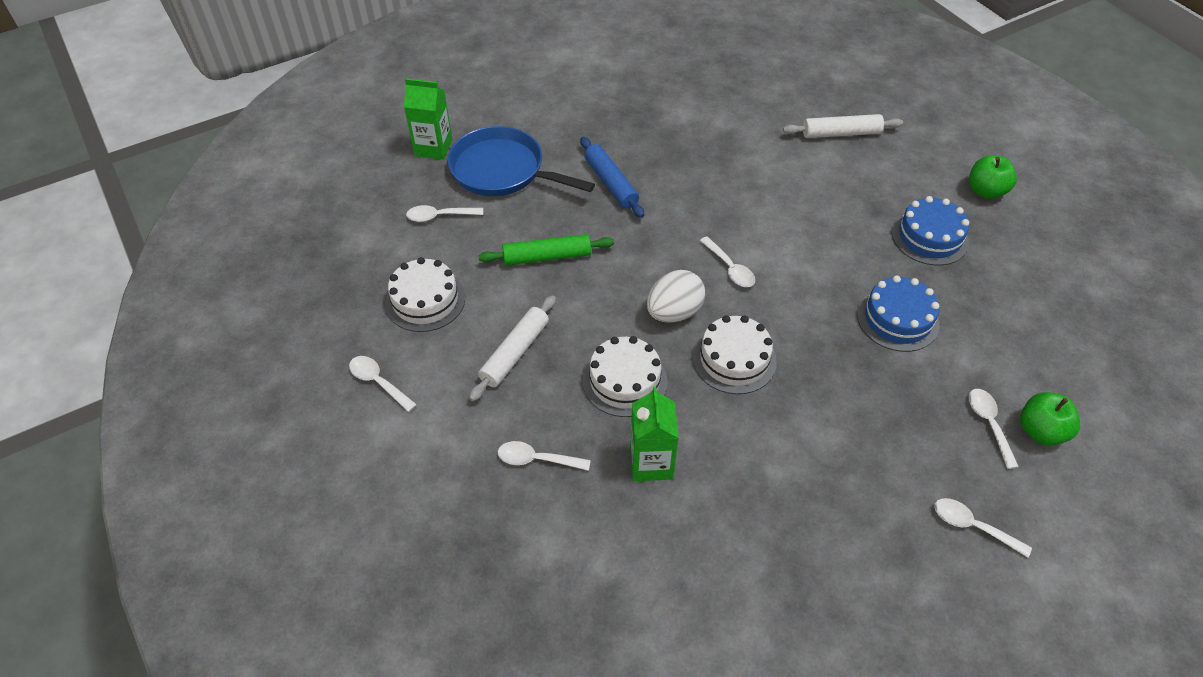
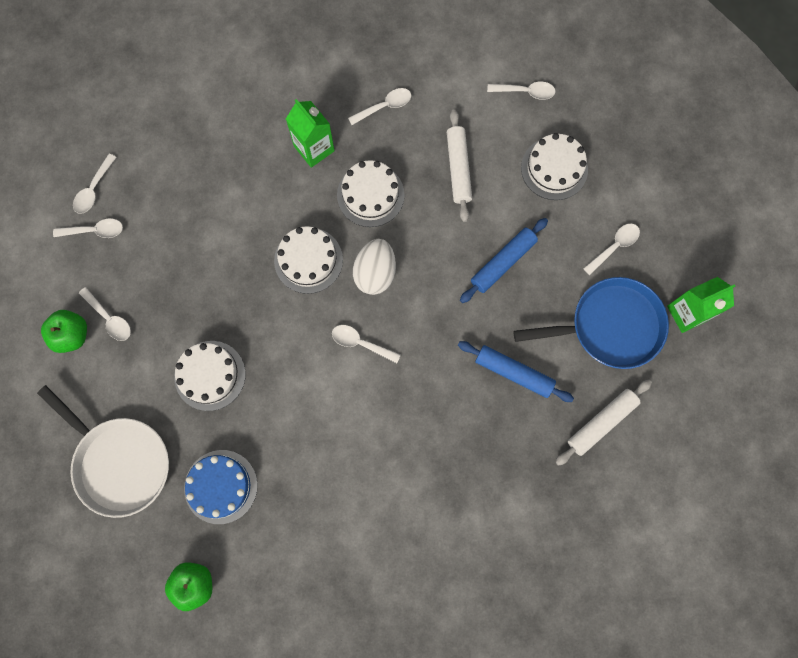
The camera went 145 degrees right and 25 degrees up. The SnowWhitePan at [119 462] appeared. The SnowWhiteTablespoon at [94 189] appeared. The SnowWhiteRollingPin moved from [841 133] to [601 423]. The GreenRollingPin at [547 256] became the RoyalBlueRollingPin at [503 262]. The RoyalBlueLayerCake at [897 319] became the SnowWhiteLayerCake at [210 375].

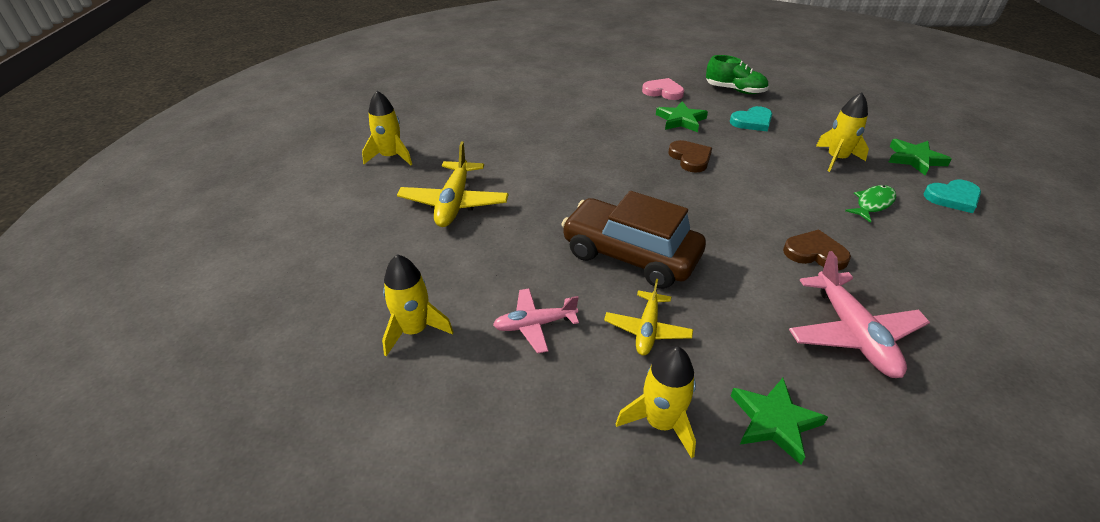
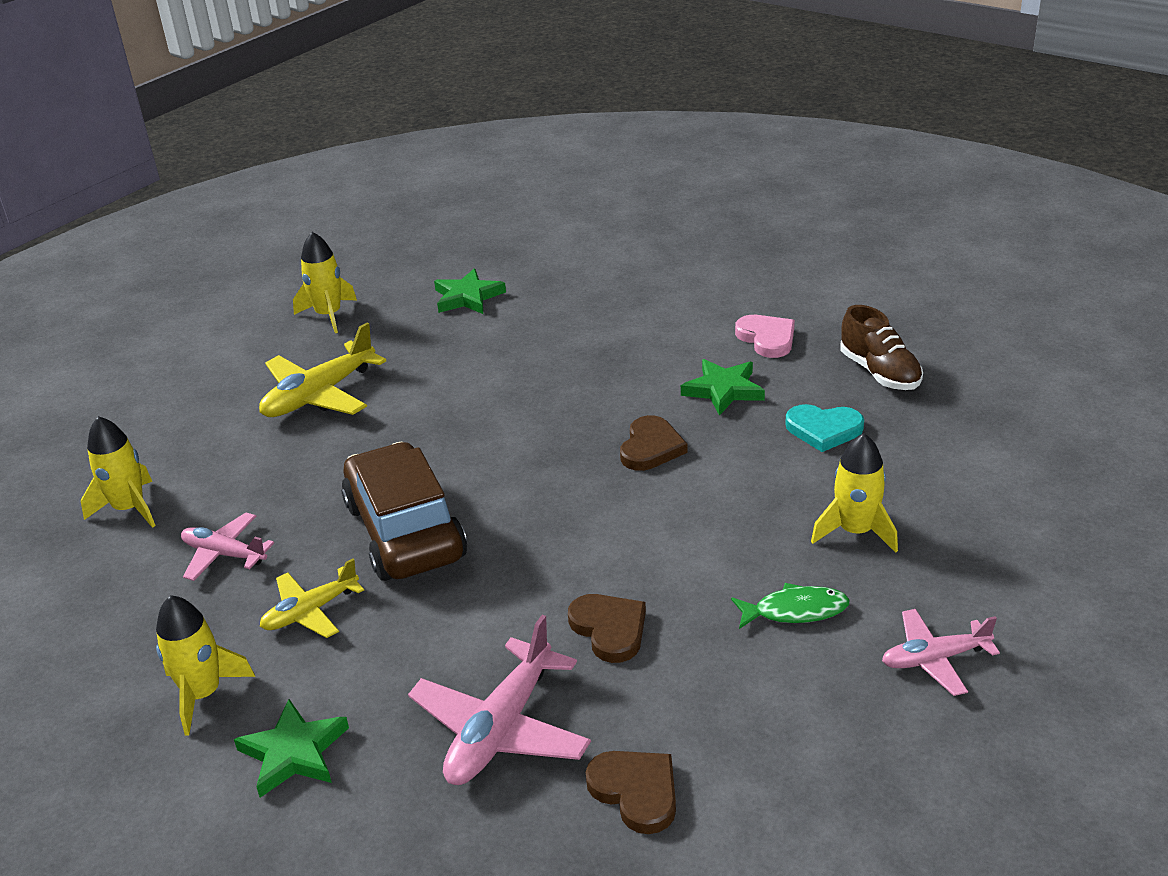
The camera went 40 degrees right and 5 degrees down. The BrownHeart at [636 791] appeared. The GreenStarShape moved from [914 159] to [467 297]. The TealHeart at [953 198] was replaced by the RosyPlane at [934 659]. The GreenShoe at [735 90] became the BrownShoe at [879 372].

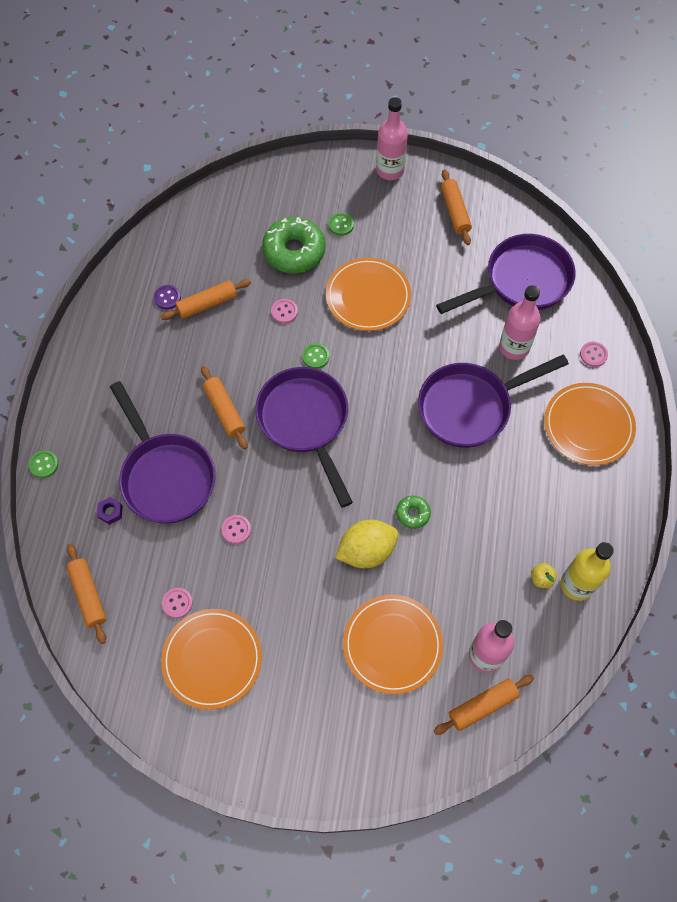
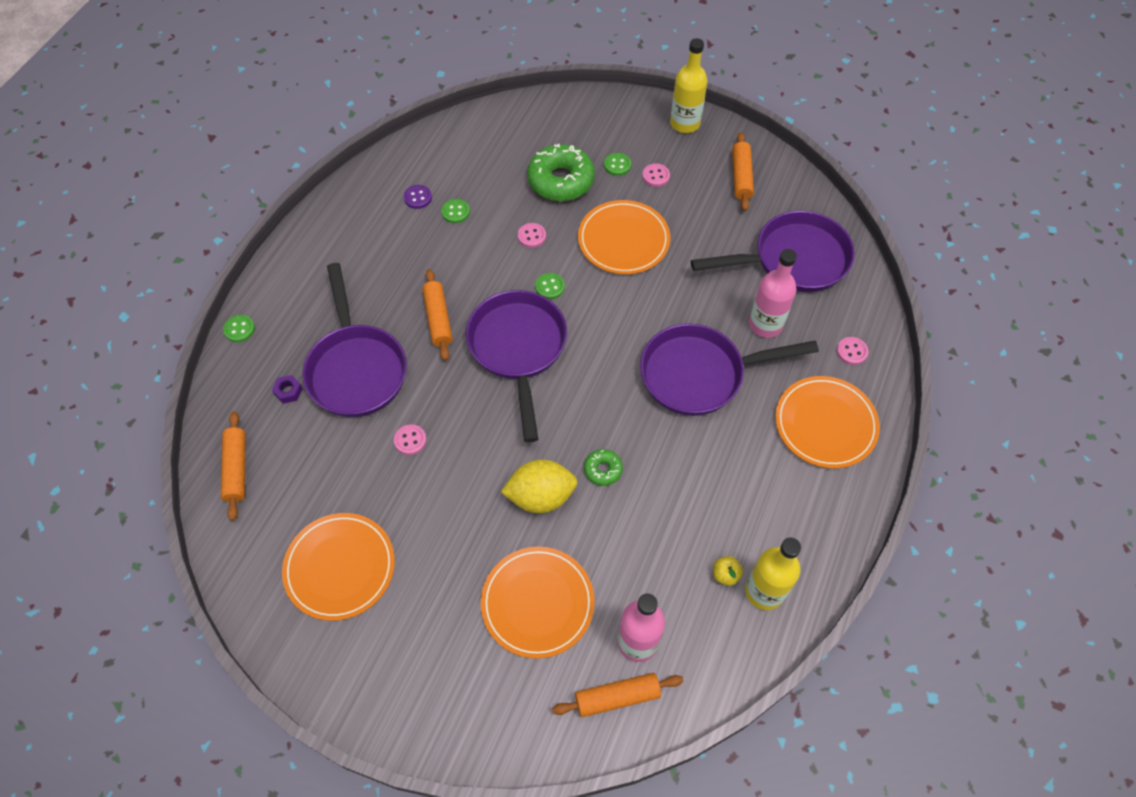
The camera went 15 degrees right and 5 degrees down. The RosySewingButton moved from [177 603] to [656 176]. The BrightOrangeRollingPin at [207 304] was replaced by the GreenSewingButton at [455 212]. The RosyDrinkBottle at [390 170] became the BrightYellowDrinkBottle at [685 123].

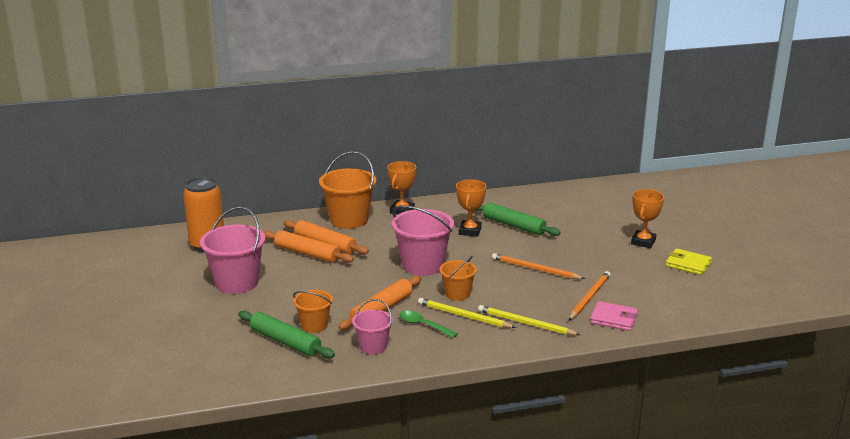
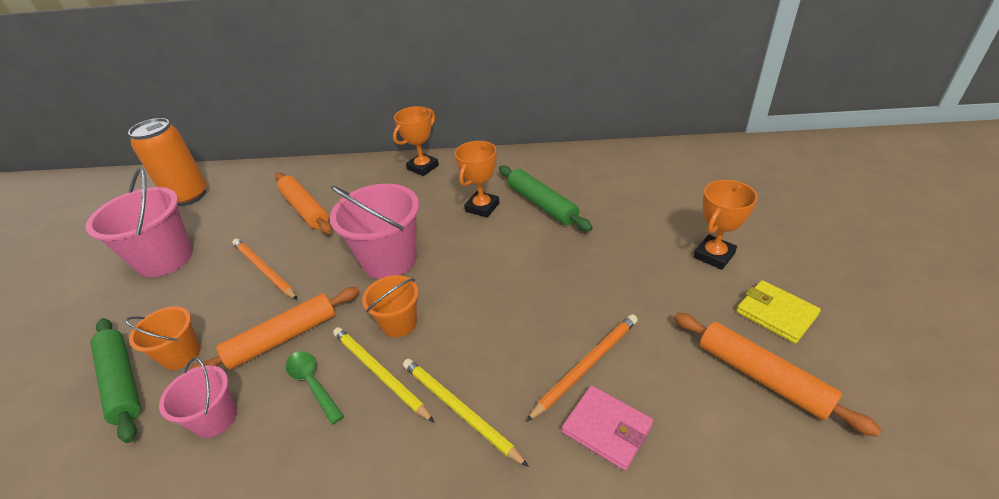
The camera went 20 degrees right and 15 degrees up. The BrightOrangePail at [349 220] disappeared. The BrightOrangeRollingPin moved from [307 253] to [762 377]. The BrightOrangeWoodenPencil moved from [535 269] to [264 270].

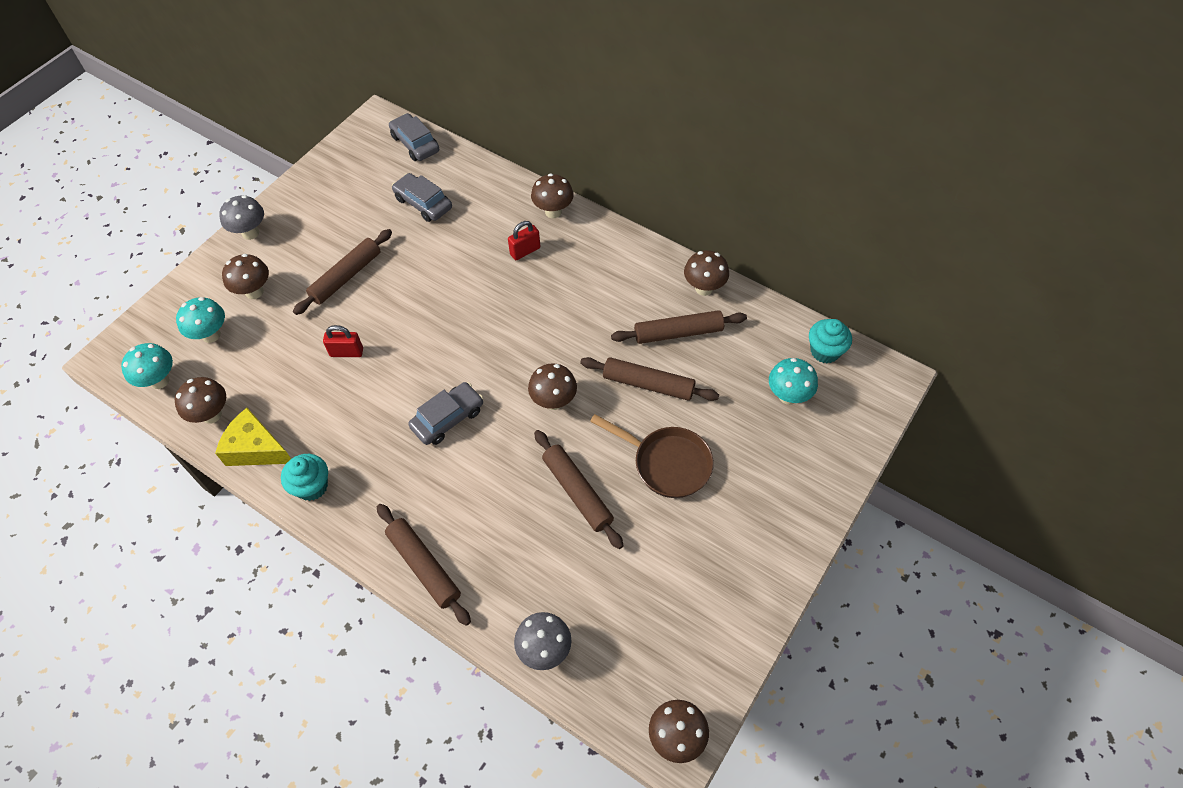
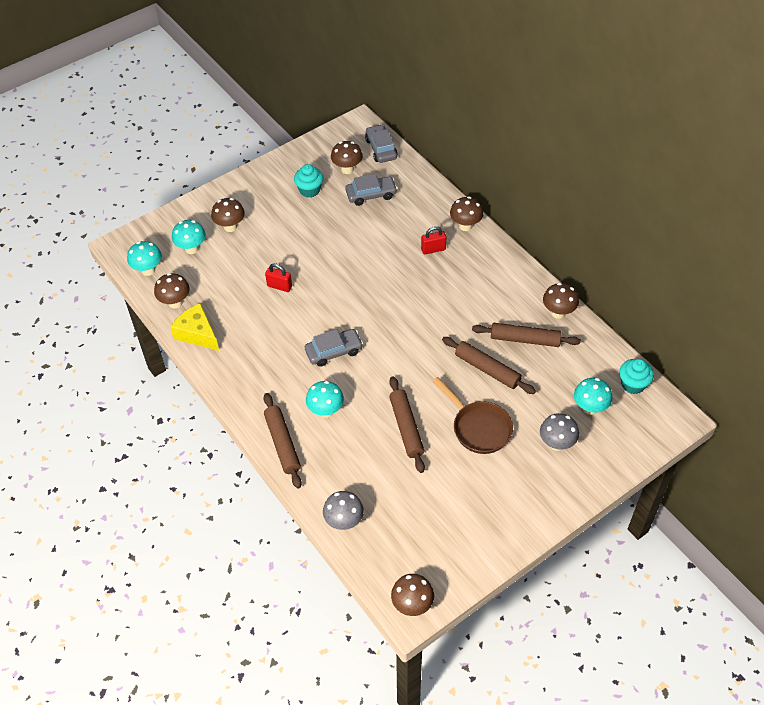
The camera went 20 degrees right and 5 degrees down. The BrownRollingPin at [346 277] disappeared. The TealFungus at [326 411] appeared. The GrayFungus moved from [250 233] to [556 444]. The TealMuffin moved from [312 486] to [309 190]. The BrownFungus moved from [553 401] to [347 169]. The GrayCar at [423 203] turned 105 degrees clockwise.

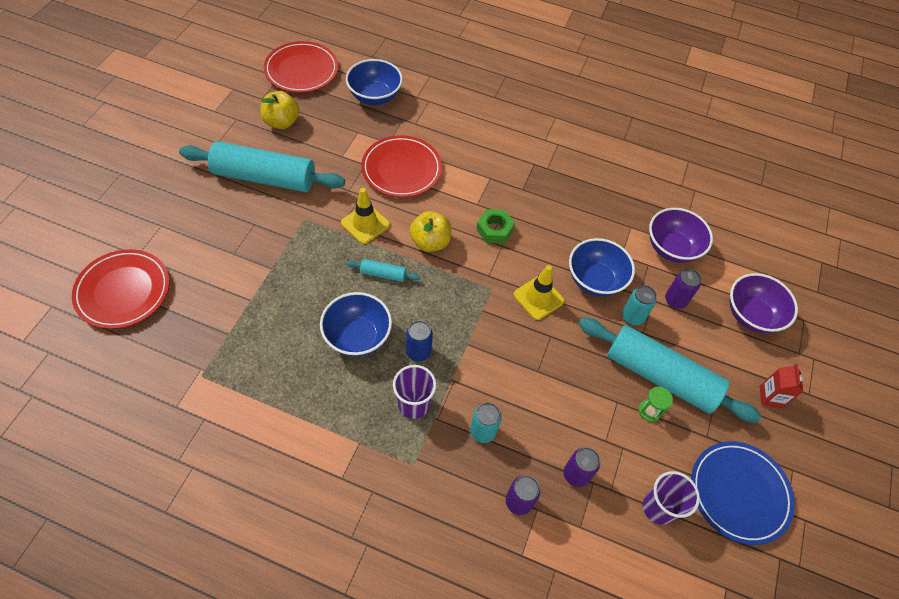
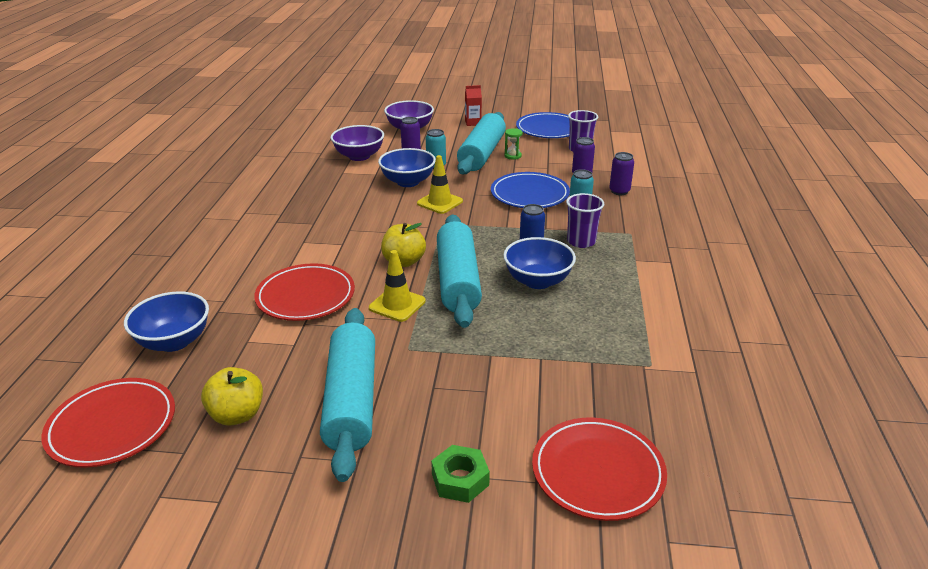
The camera went 100 degrees left and 25 degrees down. The RoyalBlueFlatDish at [529 194] appeared. The GreenNut moved from [494 229] to [460 479]. The TealRollingPin at [383 274] changed to 2.40 times the size.

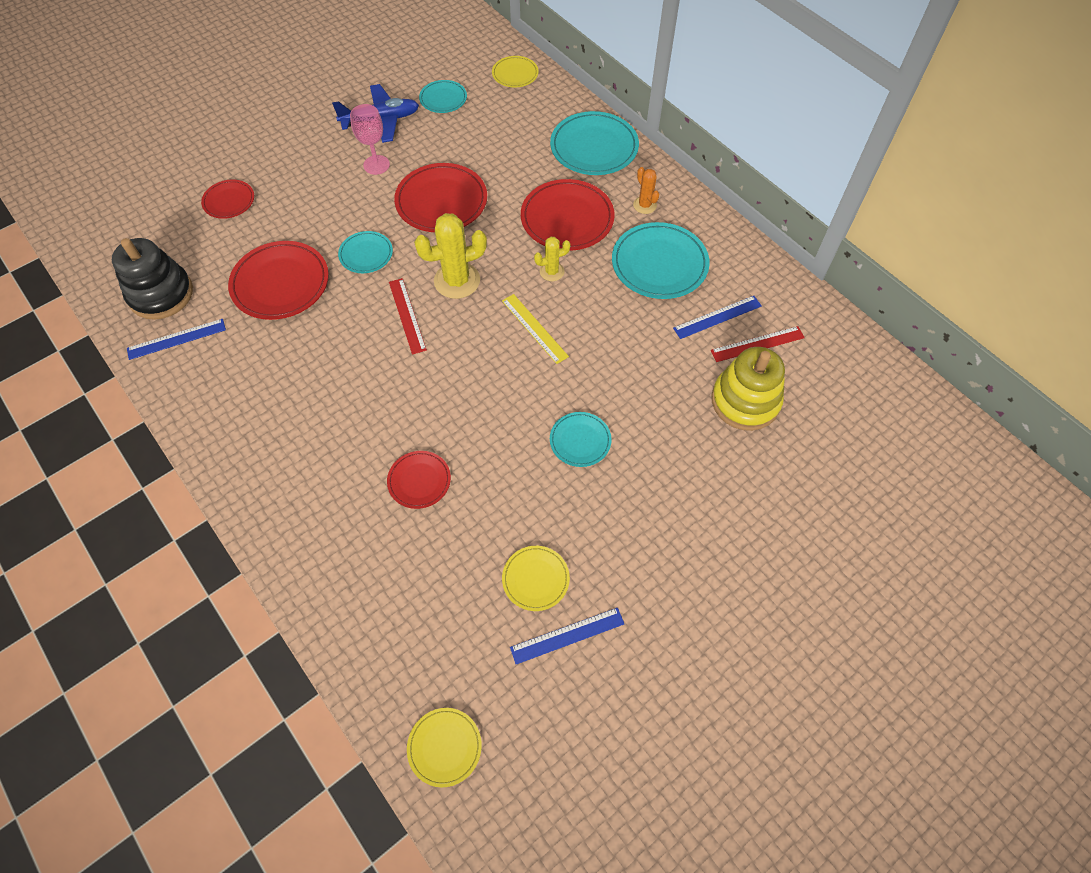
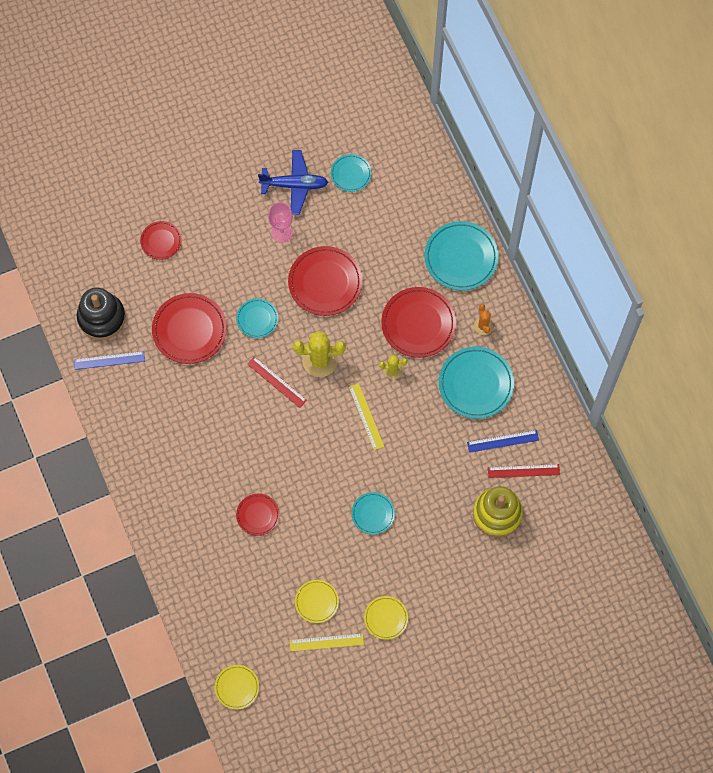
The camera went 15 degrees right and 10 degrees up. The BrightYellowFlatDish moved from [515 74] to [386 618]. The RoyalBlueStraightedge at [567 635] became the BrightYellowStraightedge at [326 642]. The RedStraightedge at [407 315] turned 45 degrees counterclockwise.

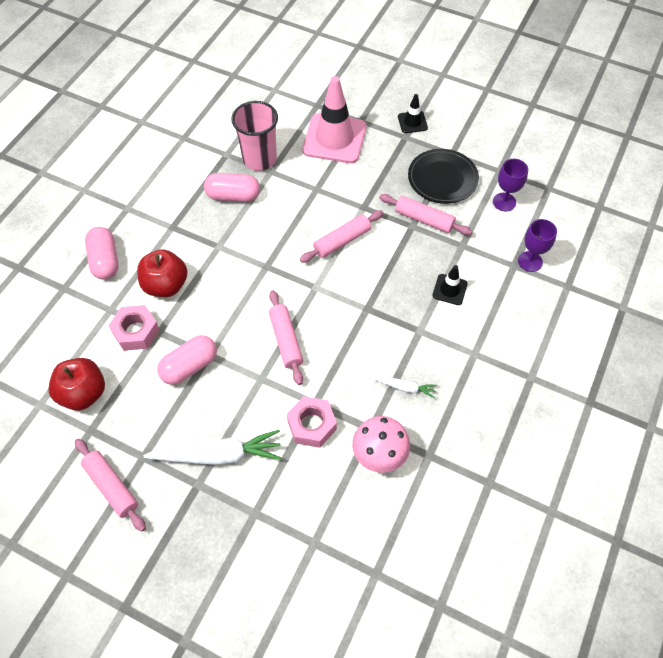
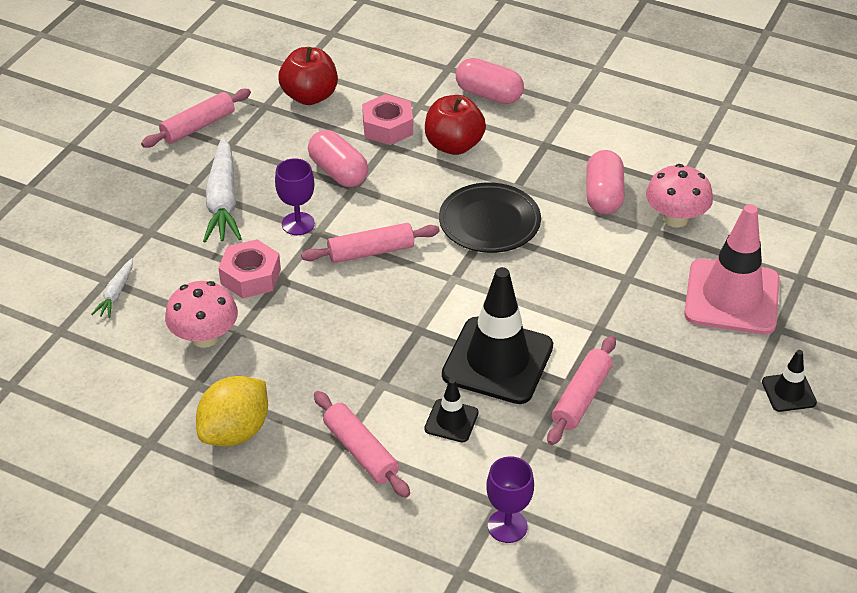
The camera went 90 degrees right and 15 degrees down. The BrightYellowLemon at [235 431] appeared. The JetBlackTrafficCone at [497 361] appeared. The RosyRollingPin moved from [342 241] to [361 451]. The SnowWhiteCarrot moved from [405 387] to [116 294]. The JetBlackFlatDish moved from [442 179] to [489 222]. The PurpleChalice moved from [504 202] to [298 224]. The RosyBeaker at [259 159] was replaced by the RosyFungus at [675 218]. The RosyPillShape at [105 261] turned 45 degrees clockwise.

